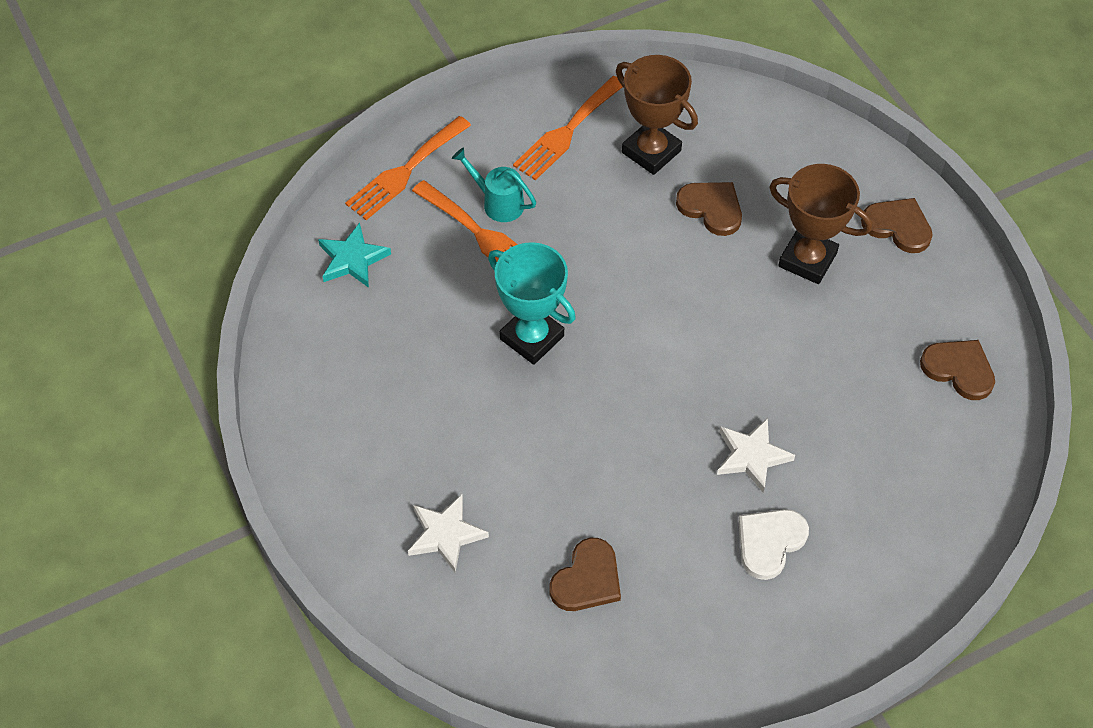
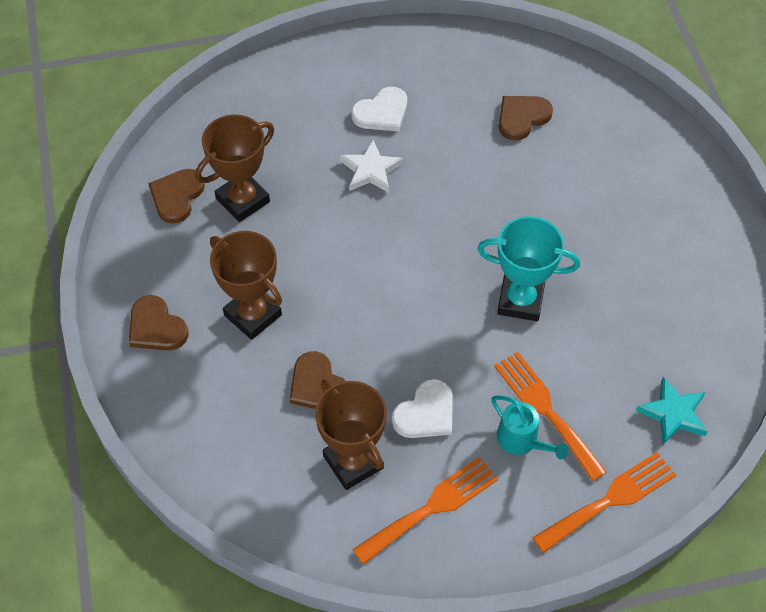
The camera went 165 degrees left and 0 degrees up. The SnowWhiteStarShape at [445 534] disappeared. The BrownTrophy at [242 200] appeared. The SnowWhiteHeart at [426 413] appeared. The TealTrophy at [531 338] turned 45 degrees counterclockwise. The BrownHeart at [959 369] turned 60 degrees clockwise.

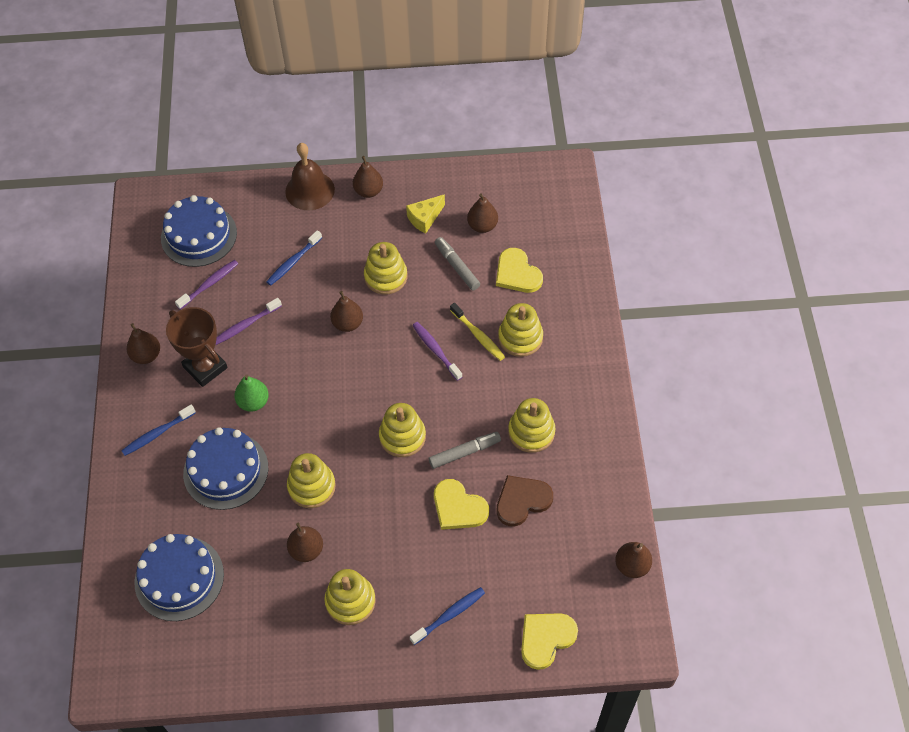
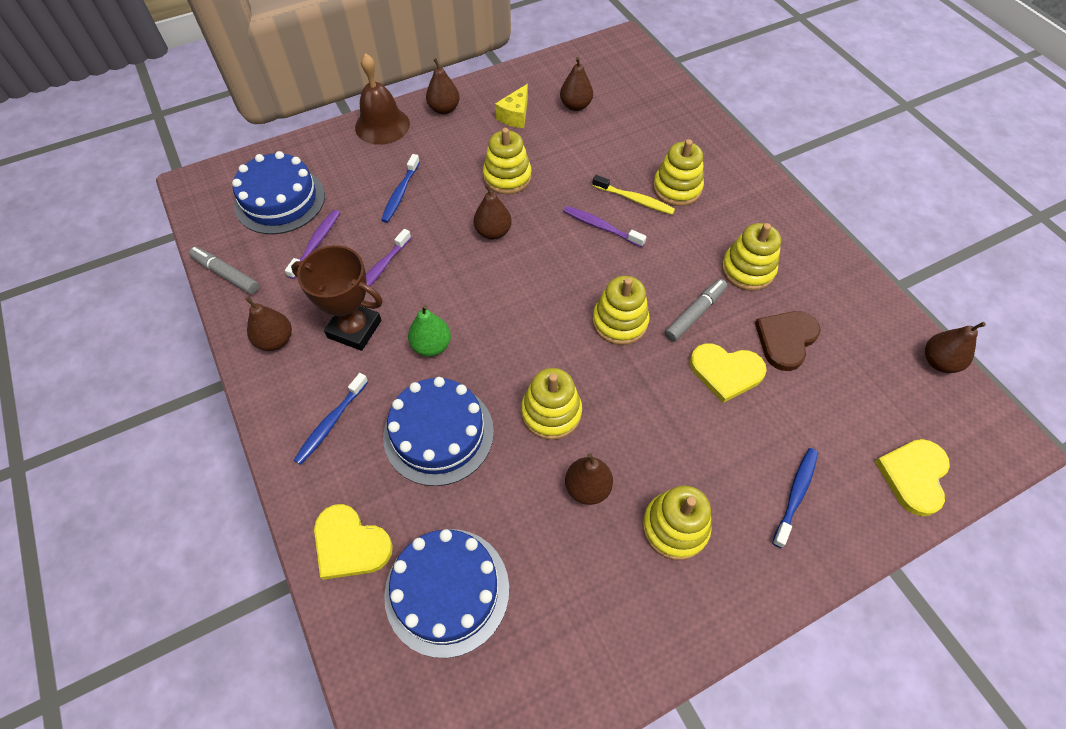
The camera went 25 degrees left and 0 degrees up. The GrayMarkerPen moved from [457 267] to [226 274]. The BrightYellowHeart moved from [517 273] to [350 544].

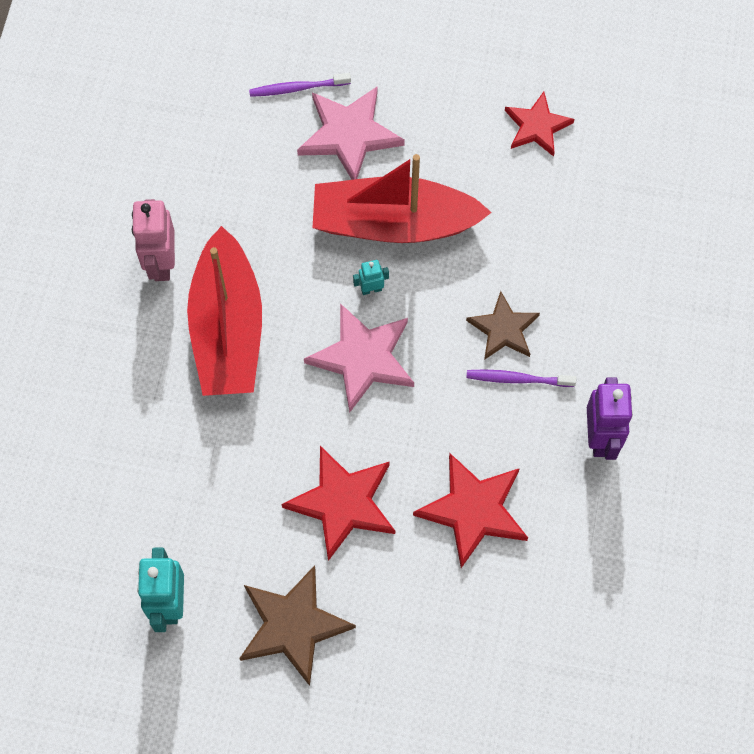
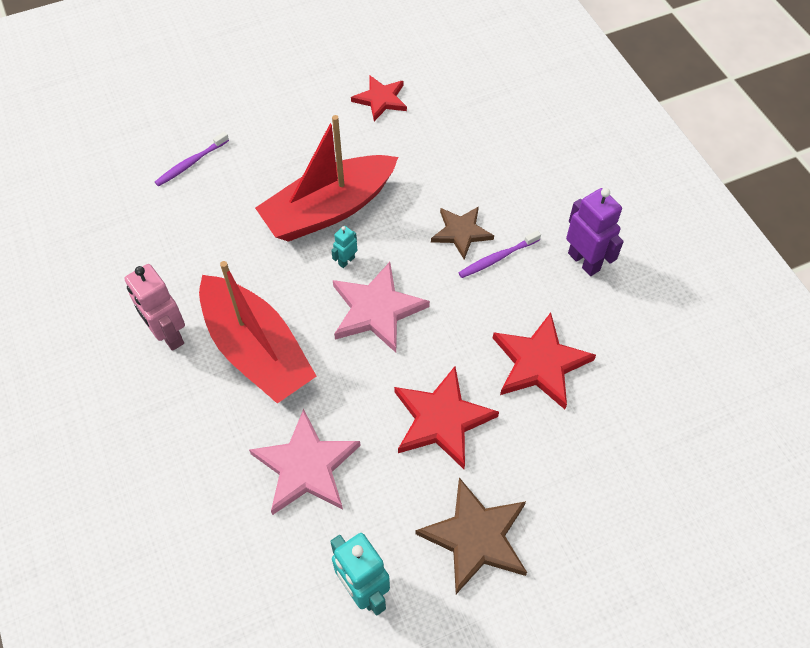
The camera went 35 degrees left and 10 degrees down. The RosyStarShape moved from [349 135] to [306 466].

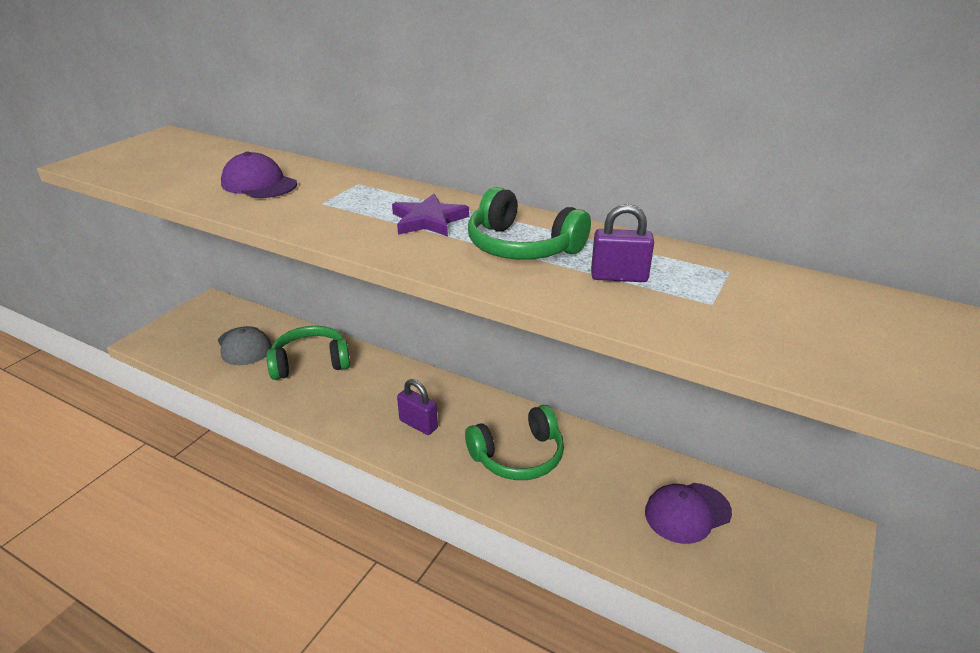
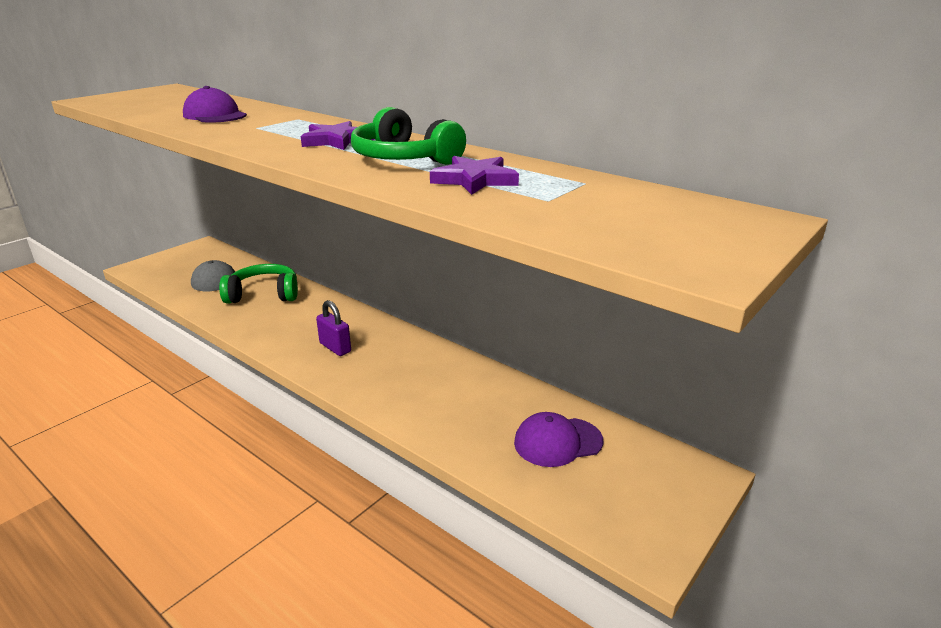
The camera went 10 degrees right and 5 degrees down. The GreenHeadset at [518 456] disappeared. The PurpleLock at [619 277] was replaced by the PurpleStarShape at [475 180].

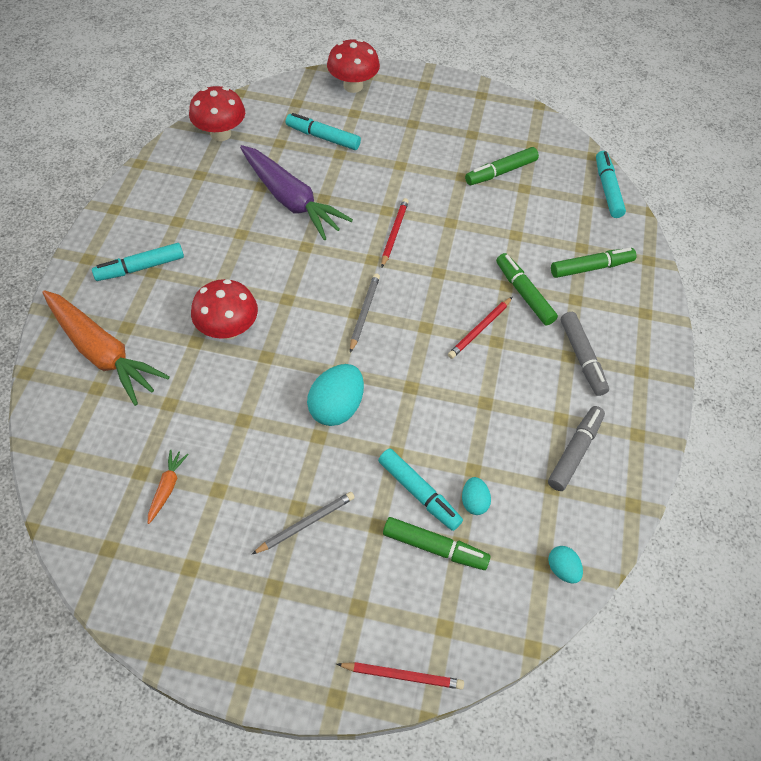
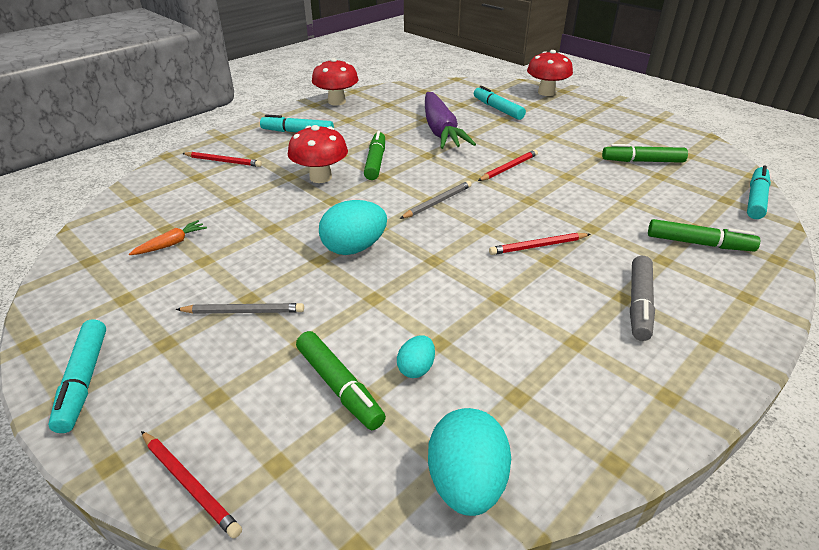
The camera went 35 degrees right and 20 degrees down. The GrayMarkerPen at [575 451] disappeared. The RedFungus moved from [221 134] to [336 102]. The TealMarkerPen moved from [419 493] to [84 380]. The GreenMarkerPen moved from [524 293] to [375 162]. The BrightOrangeCarrot at [102 352] was replaced by the RedWoodenPencil at [223 161]. The TealEgg at [562 569] changed to 1.88 times the size.

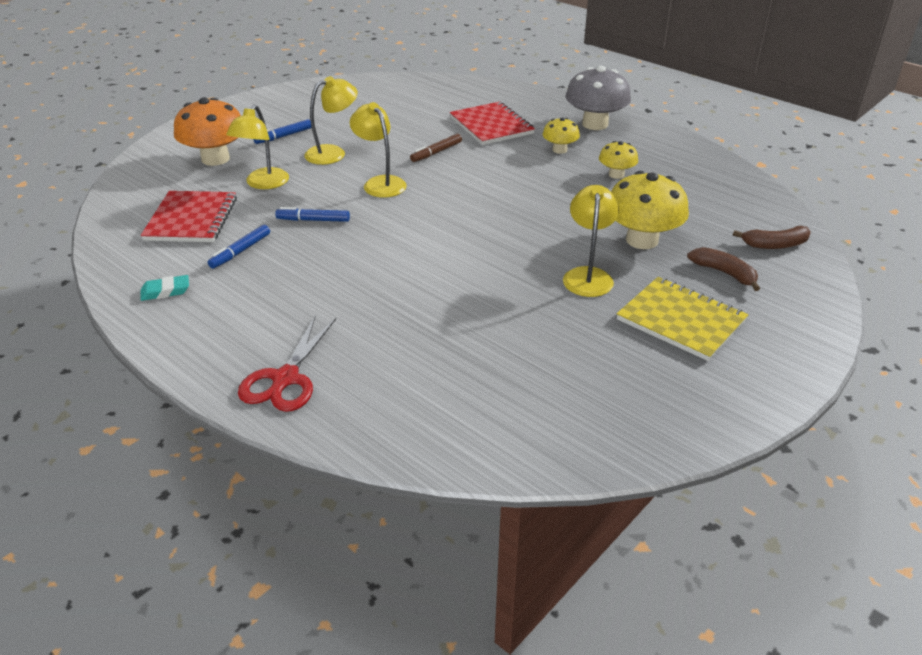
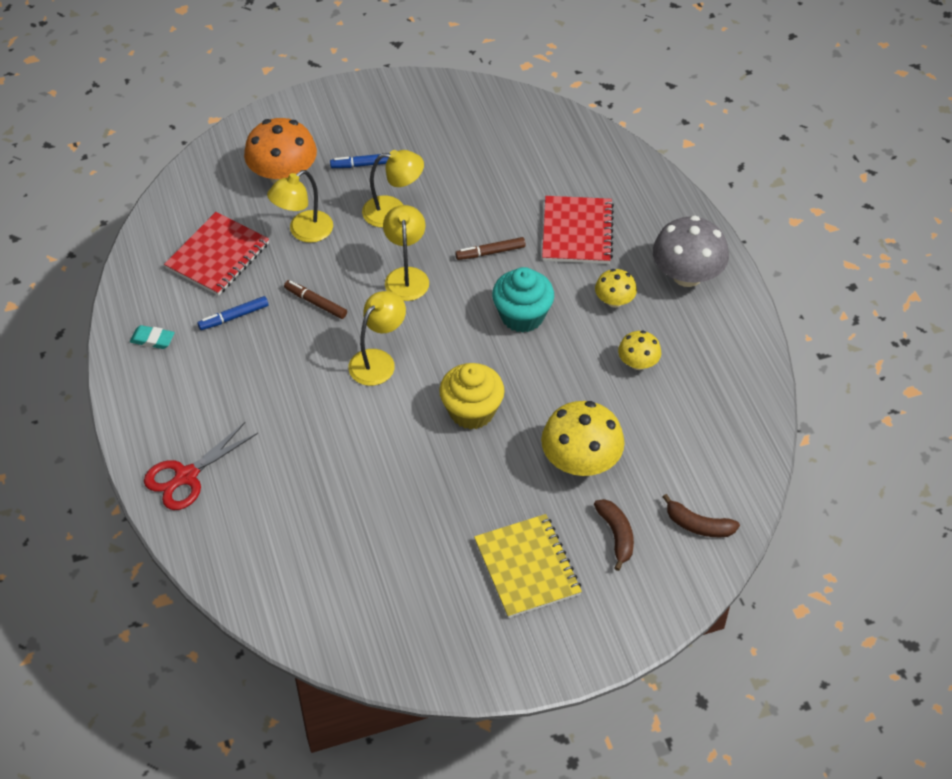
The camera went 30 degrees right and 15 degrees up. The BrightYellowMuffin at [472 411] appeared. The TealMuffin at [522 316] appeared. The BrightYellowReadingLamp moved from [588 275] to [378 360]. The RoyalBlueMarkerPen at [313 220] became the BrownMarkerPen at [315 303].

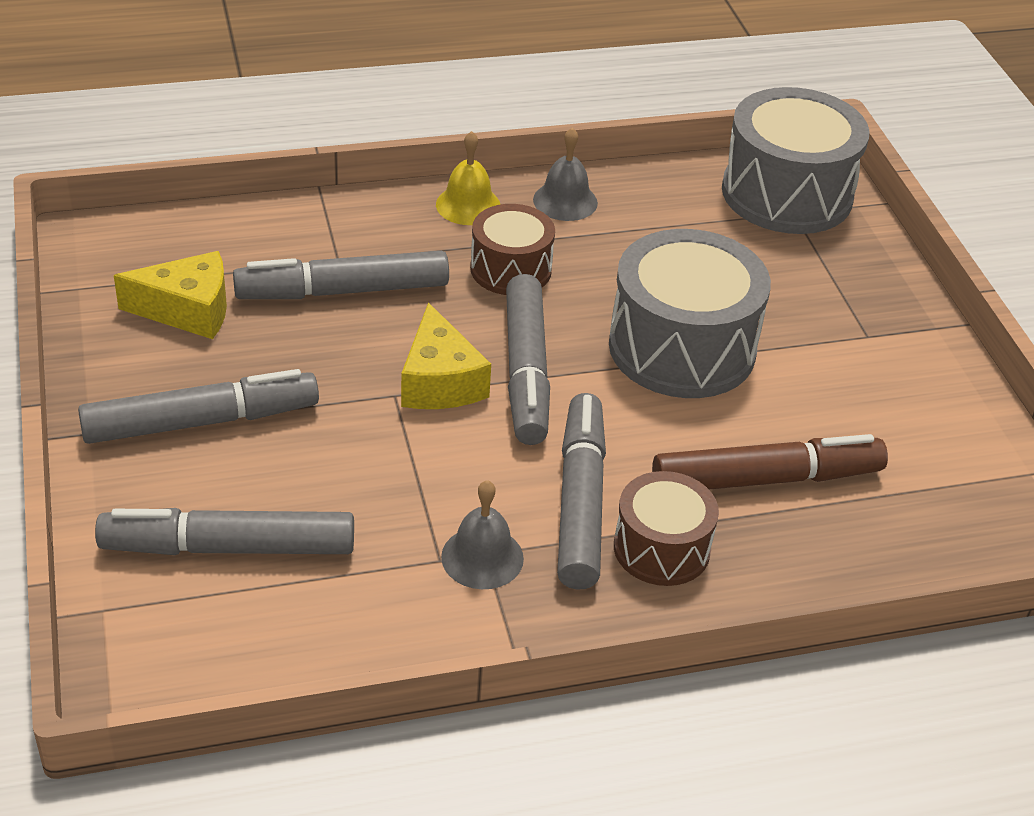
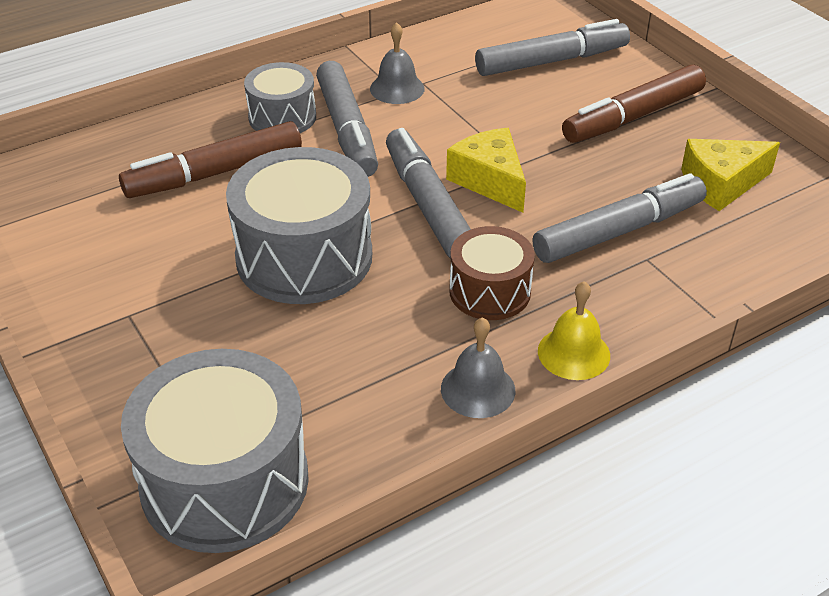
The camera went 165 degrees right and 0 degrees up. The GrayMarkerPen at [201 421] became the BrownMarkerPen at [633 117]. The BrownToyDrum at [661 548] became the GrayToyDrum at [282 117].

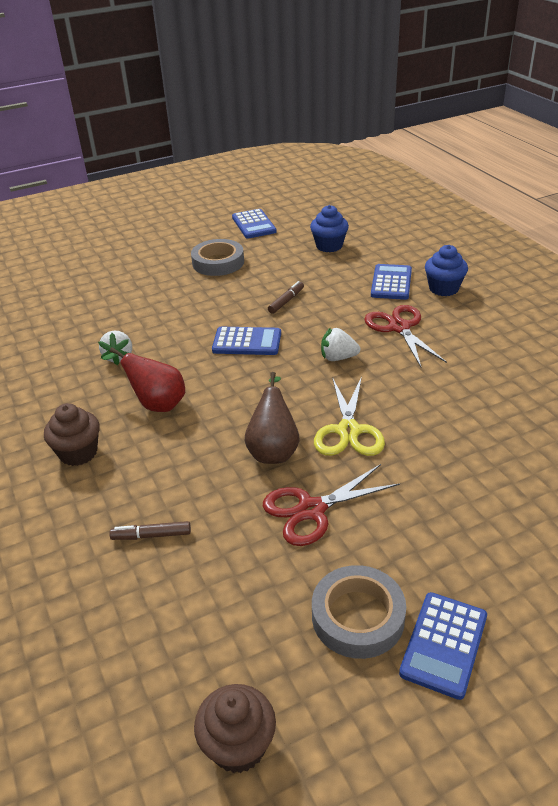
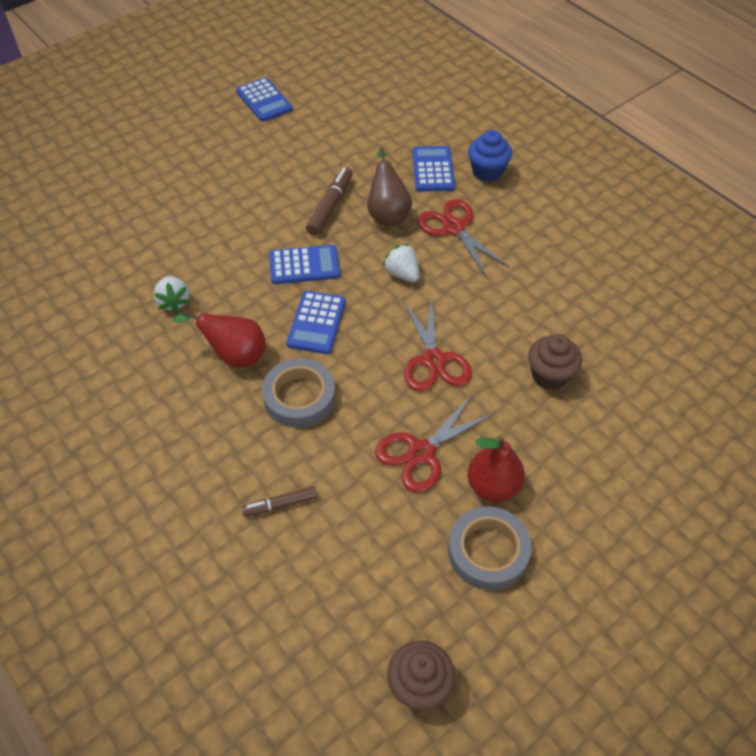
The camera went 15 degrees left and 15 degrees up. The RoyalBlueMuffin at [329 246] disappeared. The RedToyPear at [493 486] appeared. The BrownMuffin moved from [78 453] to [550 375]. The GrayTape moved from [218 262] to [299 397]. The BrownToyPear moved from [273 450] to [388 214]. The RoyalBluePocketCalculator moved from [444 644] to [316 323]. The BrightYellowScissors at [348 431] became the RedScissors at [433 360]. The SnowWhiteToyStrawberry at [338 358] turned 60 degrees clockwise. The BrownMarkerPen at [286 301] changed to 1.56 times the size.

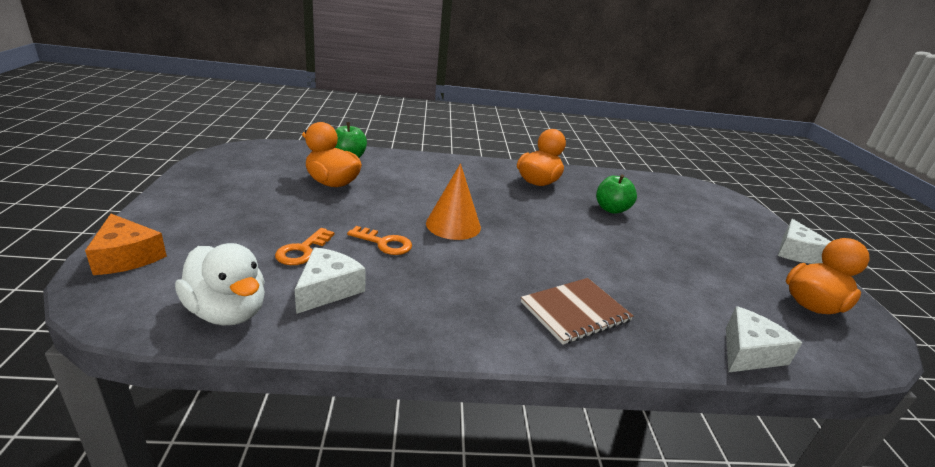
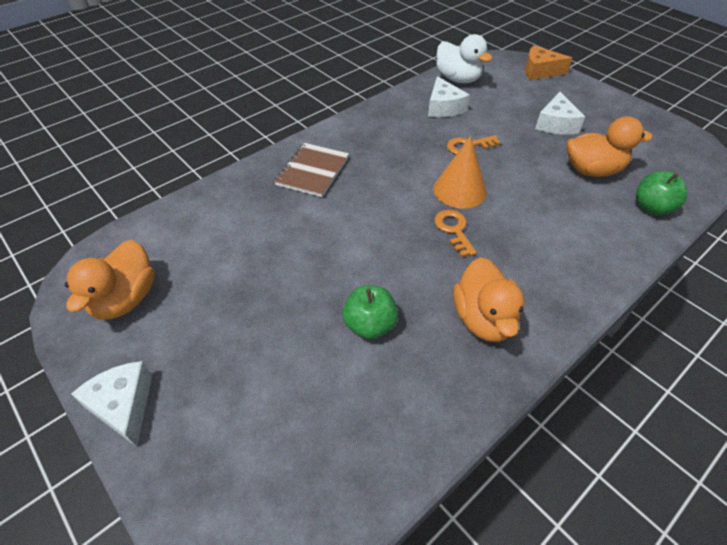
The camera went 145 degrees right and 20 degrees up. The BrightOrangeLatchkey moved from [303 250] to [454 230]. The SnowWhitePieceOfCheese moved from [748 352] to [556 124]. The SnowWhiteRubberDuck at [228 312] turned 135 degrees counterclockwise.

